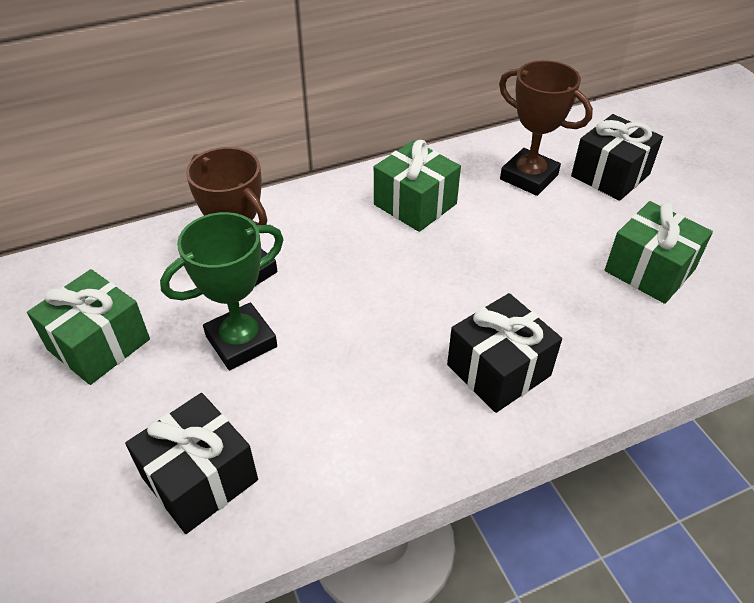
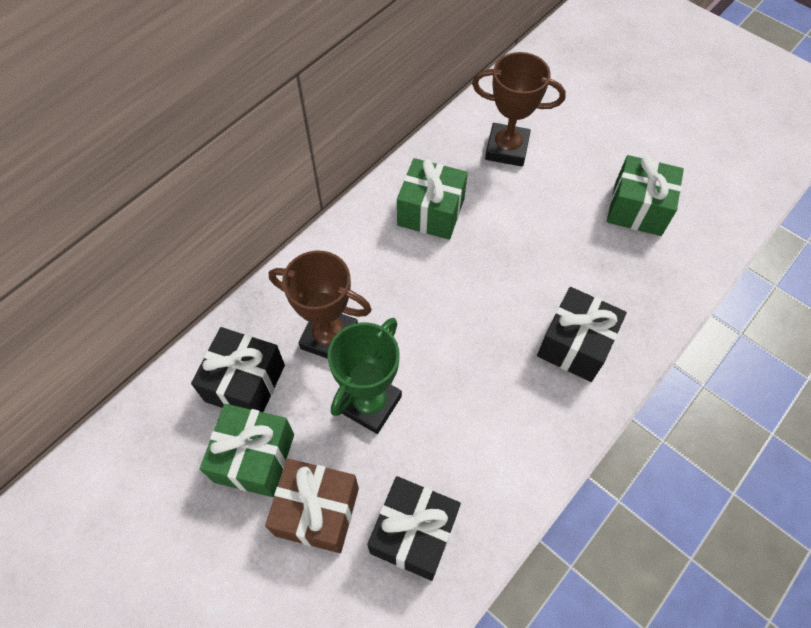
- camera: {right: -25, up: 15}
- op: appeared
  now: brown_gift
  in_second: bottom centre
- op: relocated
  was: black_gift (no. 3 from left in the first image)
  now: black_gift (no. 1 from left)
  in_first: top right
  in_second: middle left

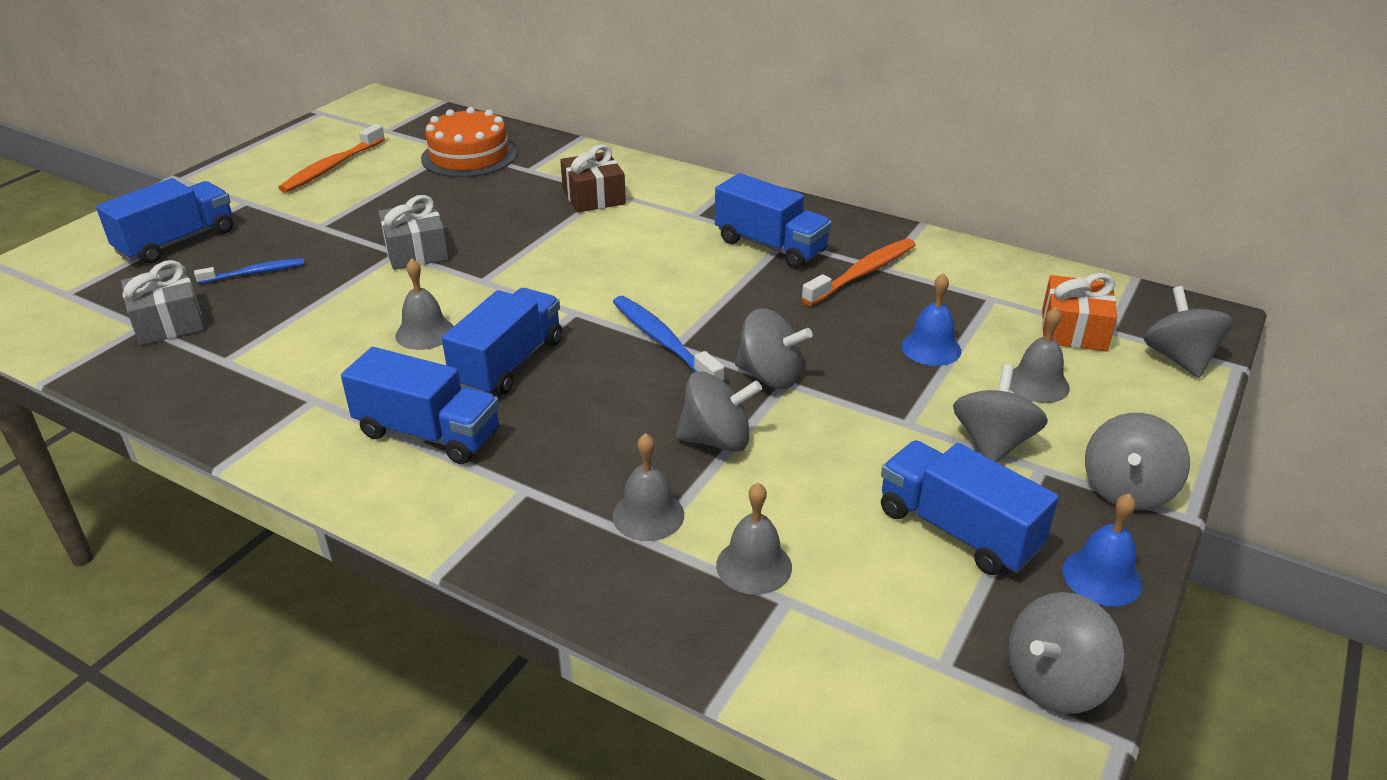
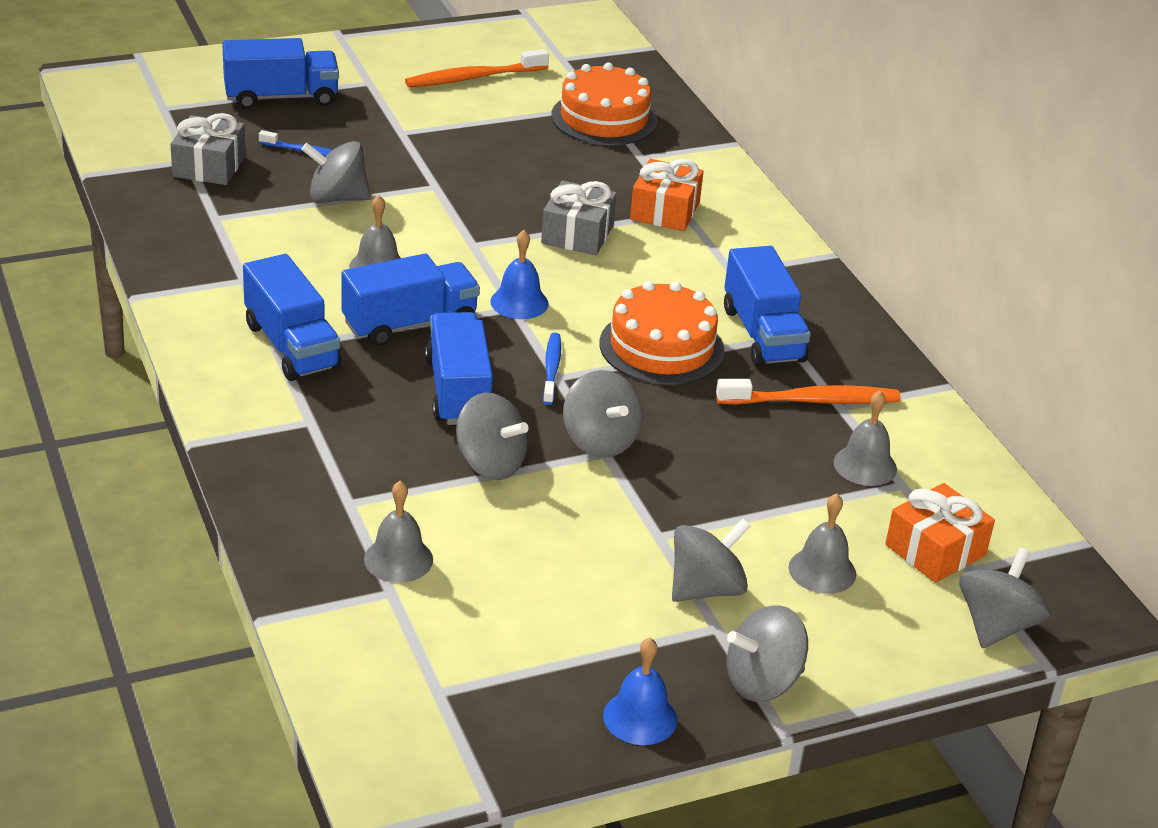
- camera: {right: 35, up: 0}
- op: appeared
  now: orange_cake (no. 2 from left)
  in_second: centre
- op: relocated
  was: grey_gift (no. 2 from left)
  in_first: top left
  in_second: top centre
- op: relocated
  was: grey_bell (no. 2 from left in the first image)
  now: grey_bell (no. 4 from left)
  in_first: centre
  in_second: middle right
- op: relocated
  was: blue_truck (no. 5 from left in the first image)
  now: blue_truck (no. 4 from left)
  in_first: middle right
  in_second: centre
- op: relocated
  was: blue_bell (no. 1 from left)
  in_first: middle right
  in_second: top centre
- op: relocated
  was: grey_spinning_top (no. 4 from left in the first image)
  now: grey_spinning_top (no. 1 from left)
  in_first: bottom right
  in_second: top left
- op: colour
  was: brown_gift
  now: orange_gift (no. 1 from left)
  in_first: top centre
  in_second: top centre
- op: size
  was: blue_toothbrush (no. 2 from left)
  in_first: centre
  in_second: centre
  ratio: 0.63

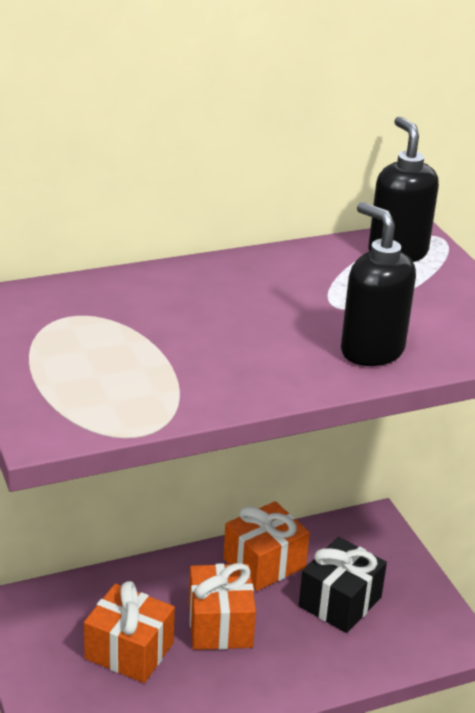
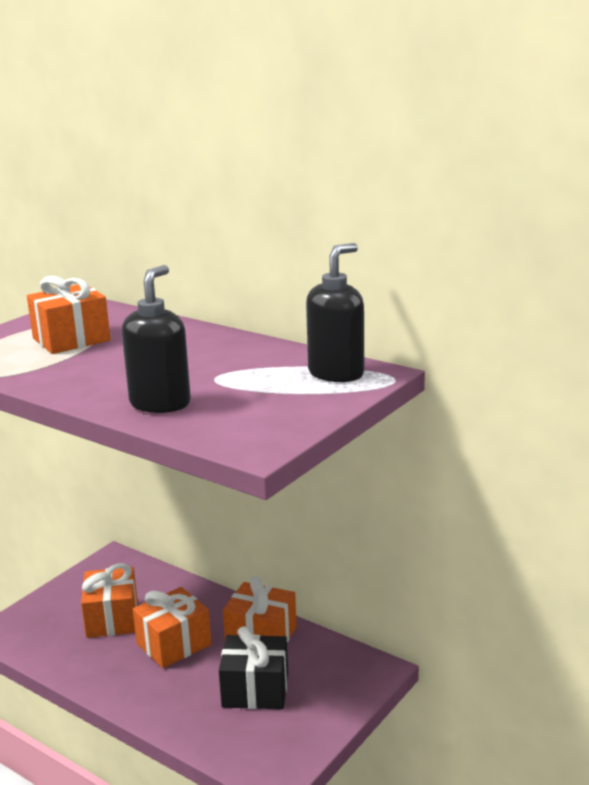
- camera: {right: 60, up: -10}
- op: appeared
  now: orange_gift (no. 1 from left)
  in_second: middle left

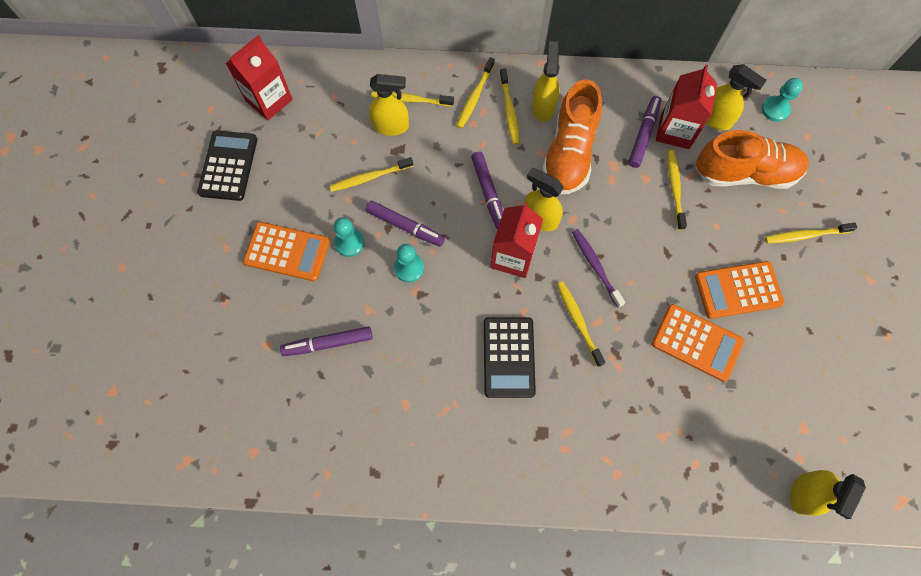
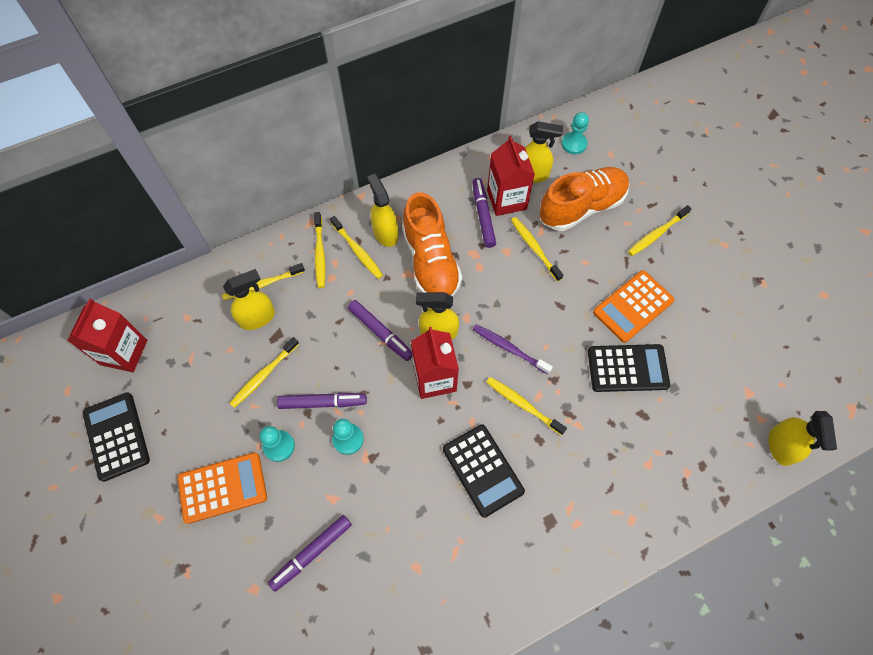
- camera: {right: -30, up: -5}
- op: colour
  was: orange_calculator (no. 2 from left)
  now: black_calculator (no. 3 from left)
  in_first: middle right
  in_second: middle right

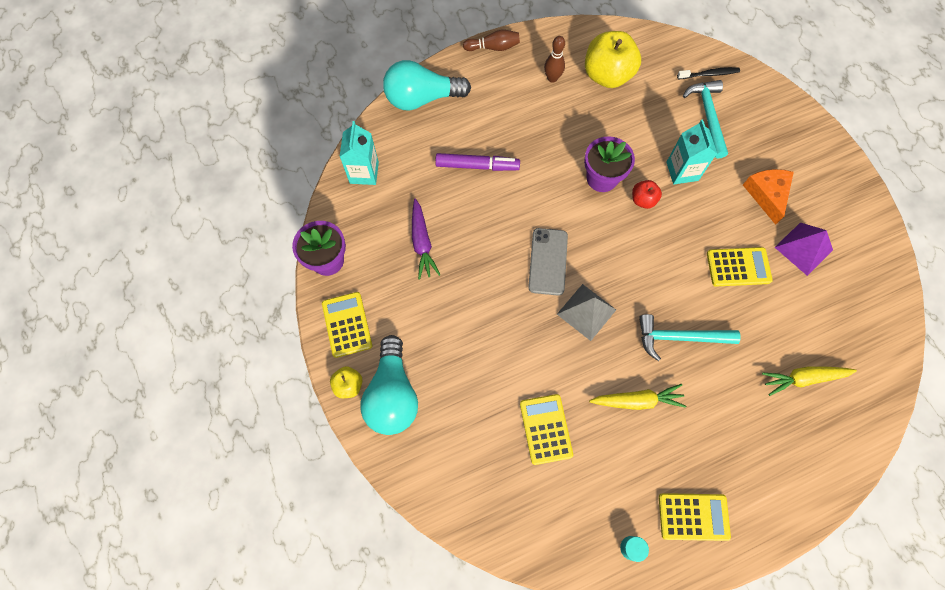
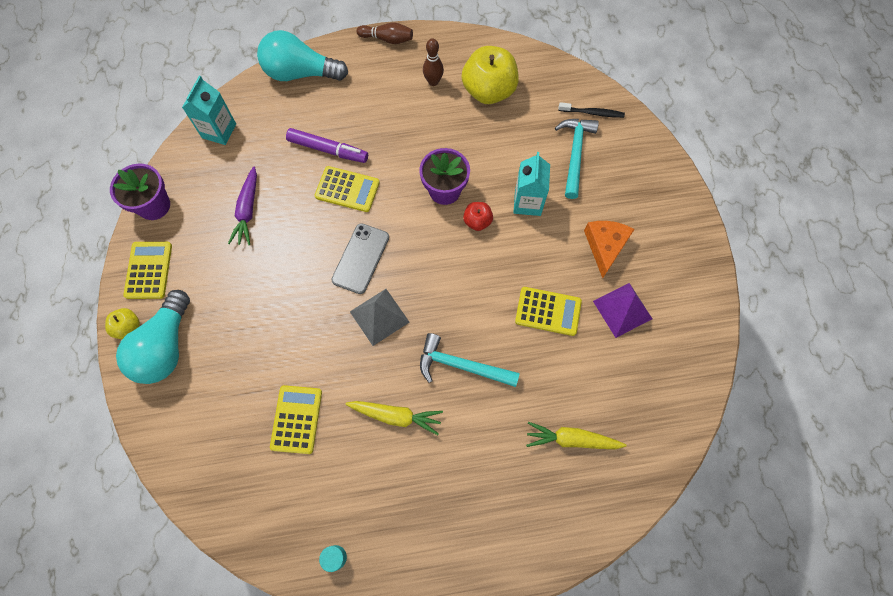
- camera: {right: 15, up: 0}
- op: relocated
  was: yellow_calculator (no. 3 from left)
  in_first: bottom right
  in_second: top centre

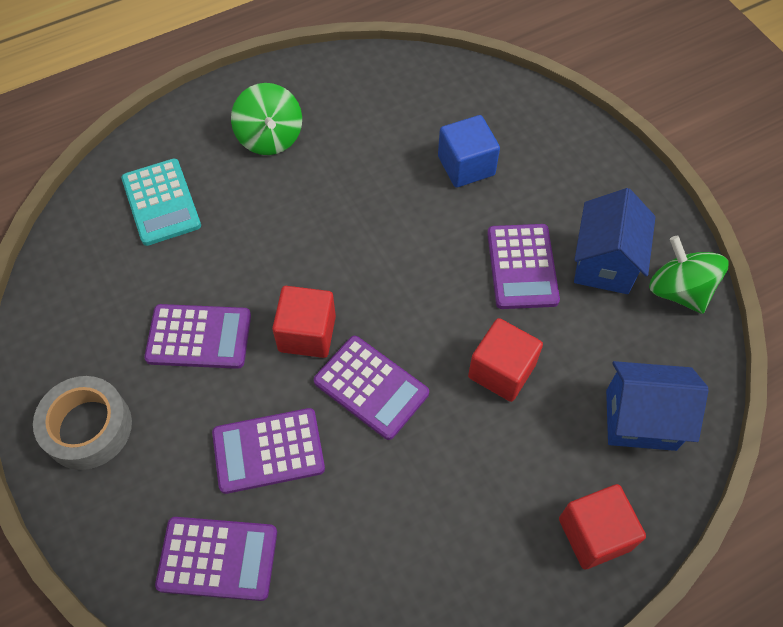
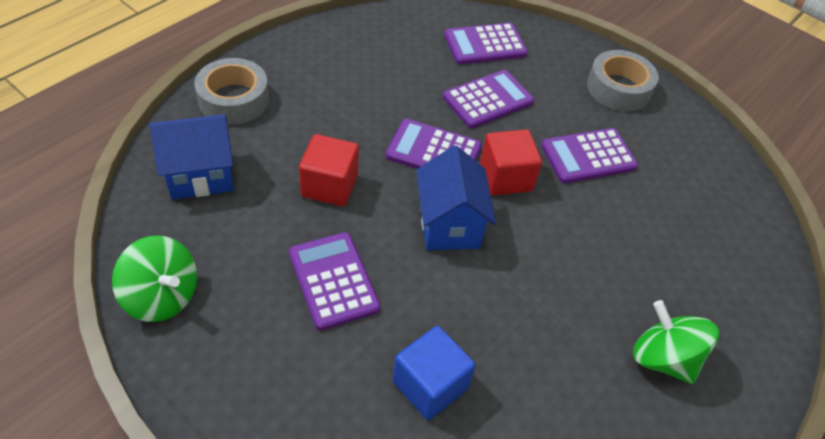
- camera: {right: 155, up: -10}
- op: missing
  was: turquoise_calculator
  in_first: top left
- op: relocated
  was: blue_house (no. 1 from left in the first image)
  now: blue_house (no. 2 from left)
  in_first: middle right
  in_second: centre
- op: exchanged
  was: red_cube (no. 3 from left)
  now: grey_tape (no. 1 from left)
  in_first: bottom right
  in_second: top left

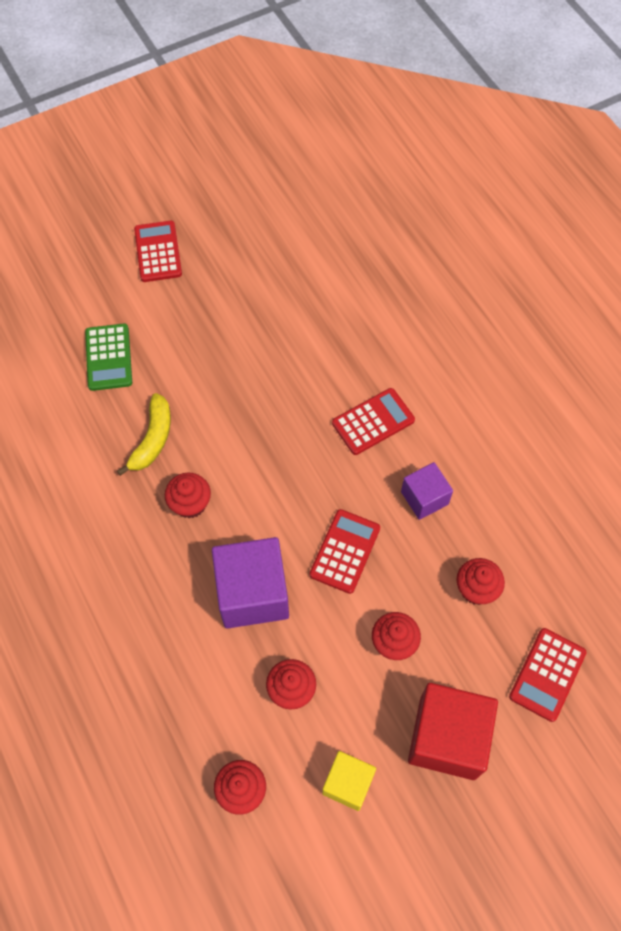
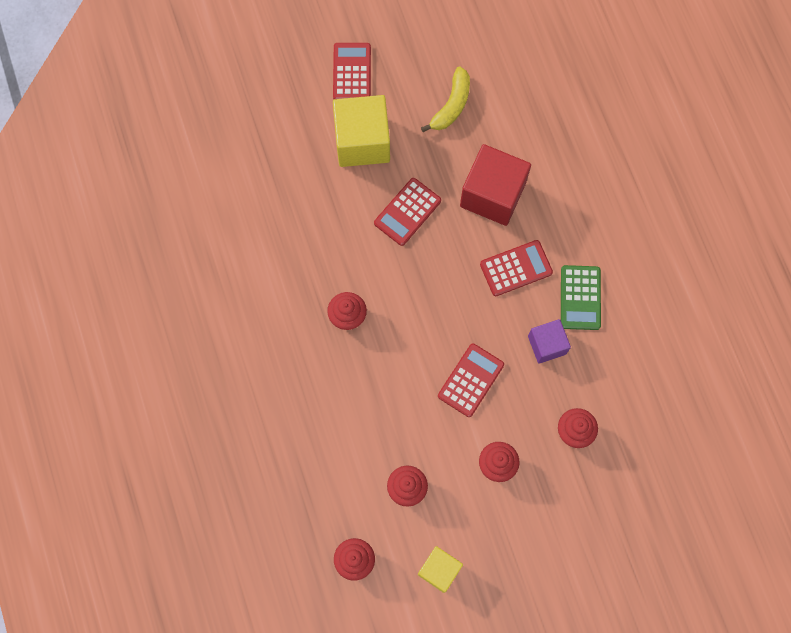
- camera: {right: 10, up: 10}
- op: missing
  was: purple_cube (no. 1 from left)
  in_first: centre
- op: appeared
  now: yellow_cube (no. 1 from left)
  in_second: top centre
- op: relocated
  was: green_calculator
  in_first: middle left
  in_second: middle right
- op: relocated
  was: yellow_banana
  in_first: middle left
  in_second: top centre
- op: relocated
  was: red_cube
  in_first: bottom right
  in_second: top centre
- op: relocated
  was: red_calculator (no. 4 from left in the first image)
  now: red_calculator (no. 2 from left)
  in_first: bottom right
  in_second: centre

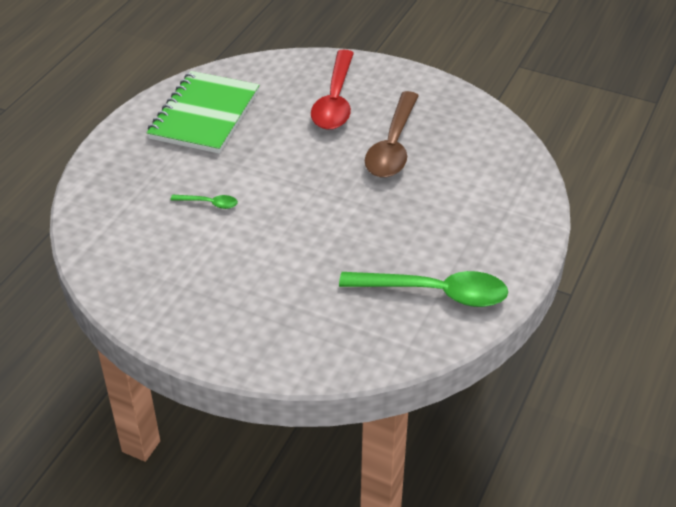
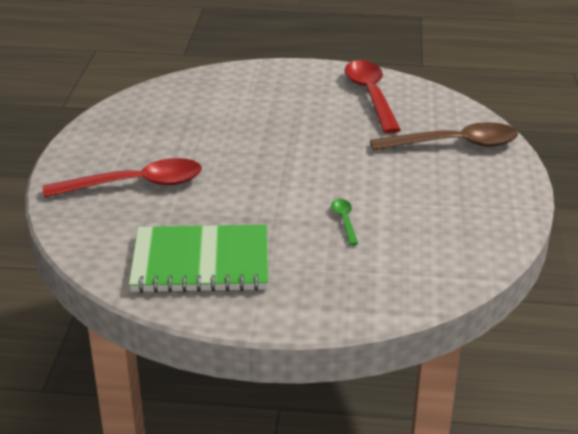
- camera: {right: -110, up: -10}
- op: relocated
  was: brown_spoon
  in_first: top centre
  in_second: top right
- op: colour
  was: green_spoon (no. 2 from left)
  now: red_spoon (no. 2 from left)
  in_first: centre
  in_second: top centre

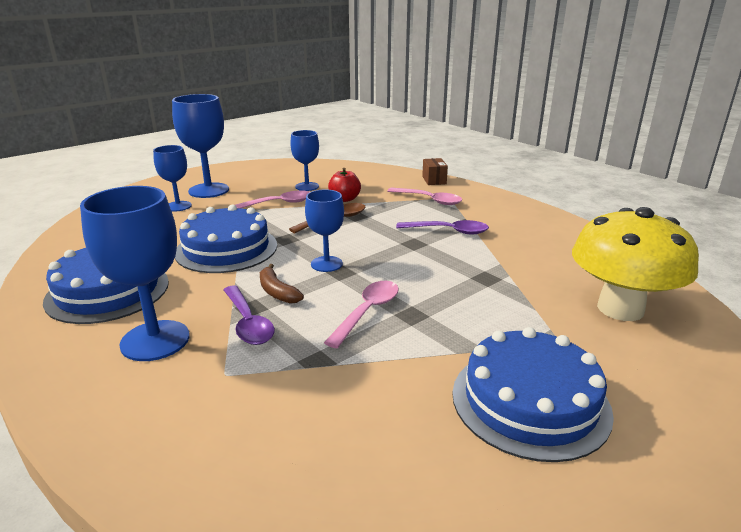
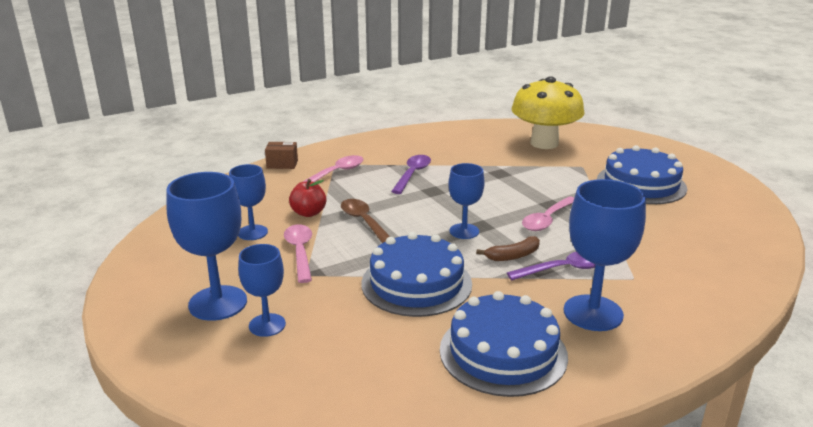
- camera: {right: -80, up: 0}
- op: spun
  was: pink_spoon (no. 2 from left in the first image)
  in_first: centre
  in_second: middle right
  clockwise: -90

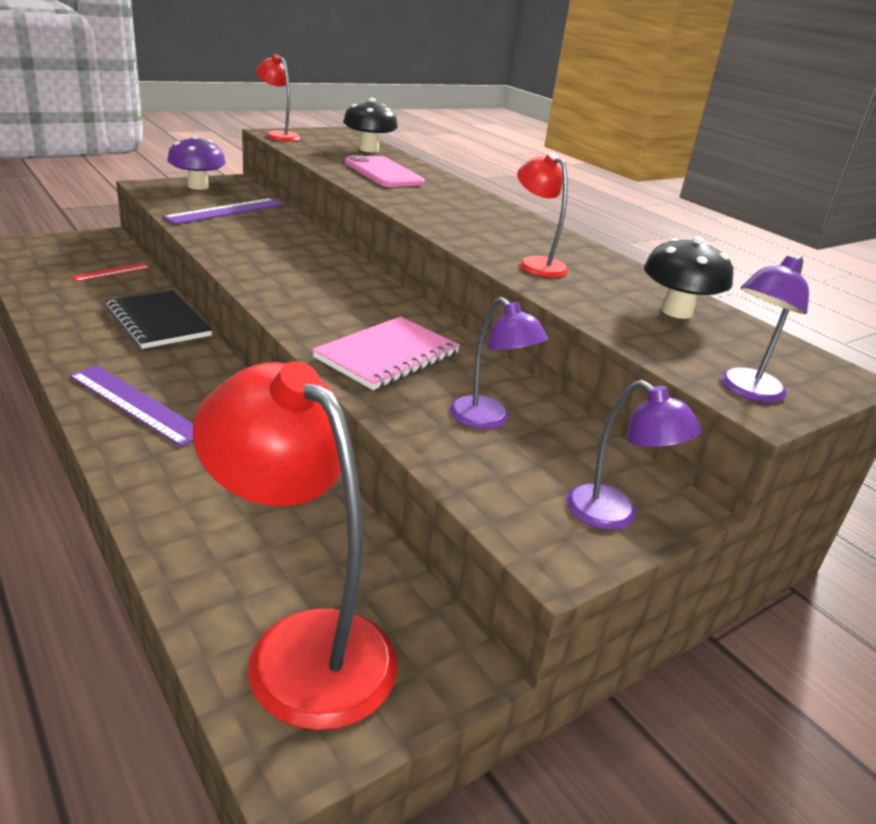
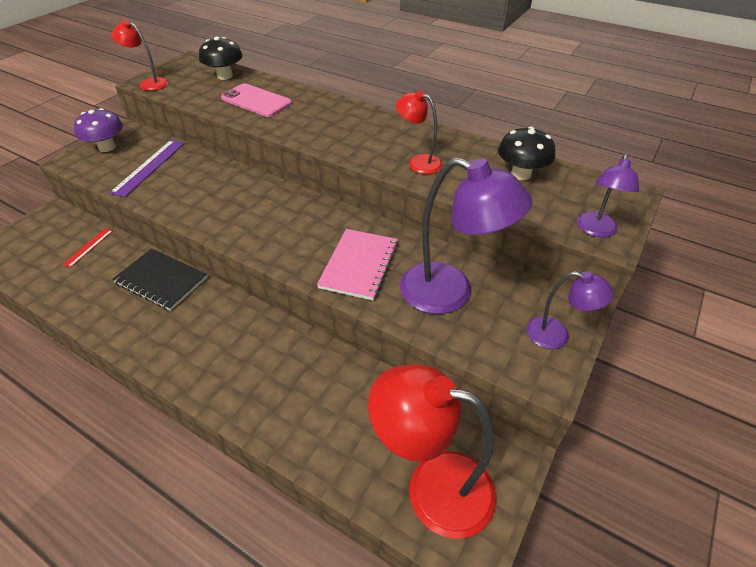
- camera: {right: -20, up: 15}
- op: missing
  was: purple_ruler (no. 1 from left)
  in_first: middle left
- op: size
  was: purple_lamp (no. 1 from left)
  in_first: centre
  in_second: centre
  ratio: 1.87

